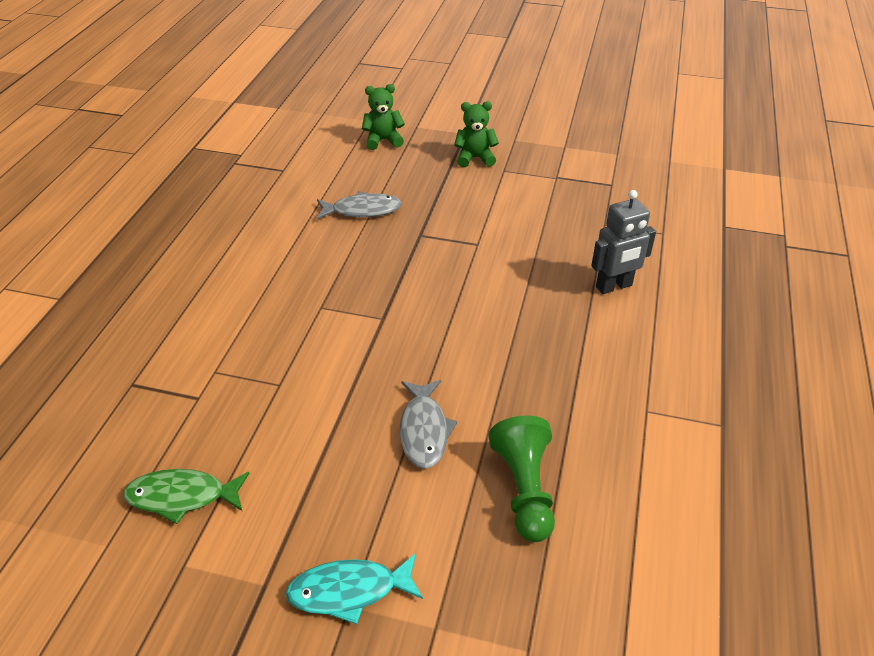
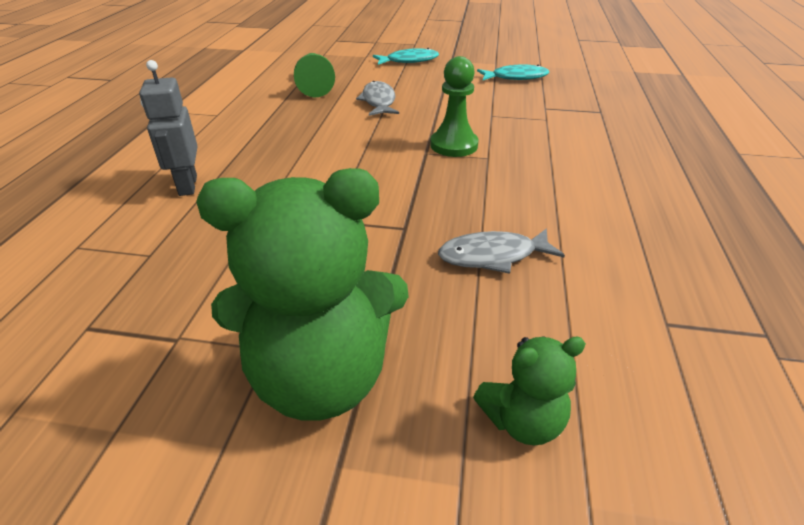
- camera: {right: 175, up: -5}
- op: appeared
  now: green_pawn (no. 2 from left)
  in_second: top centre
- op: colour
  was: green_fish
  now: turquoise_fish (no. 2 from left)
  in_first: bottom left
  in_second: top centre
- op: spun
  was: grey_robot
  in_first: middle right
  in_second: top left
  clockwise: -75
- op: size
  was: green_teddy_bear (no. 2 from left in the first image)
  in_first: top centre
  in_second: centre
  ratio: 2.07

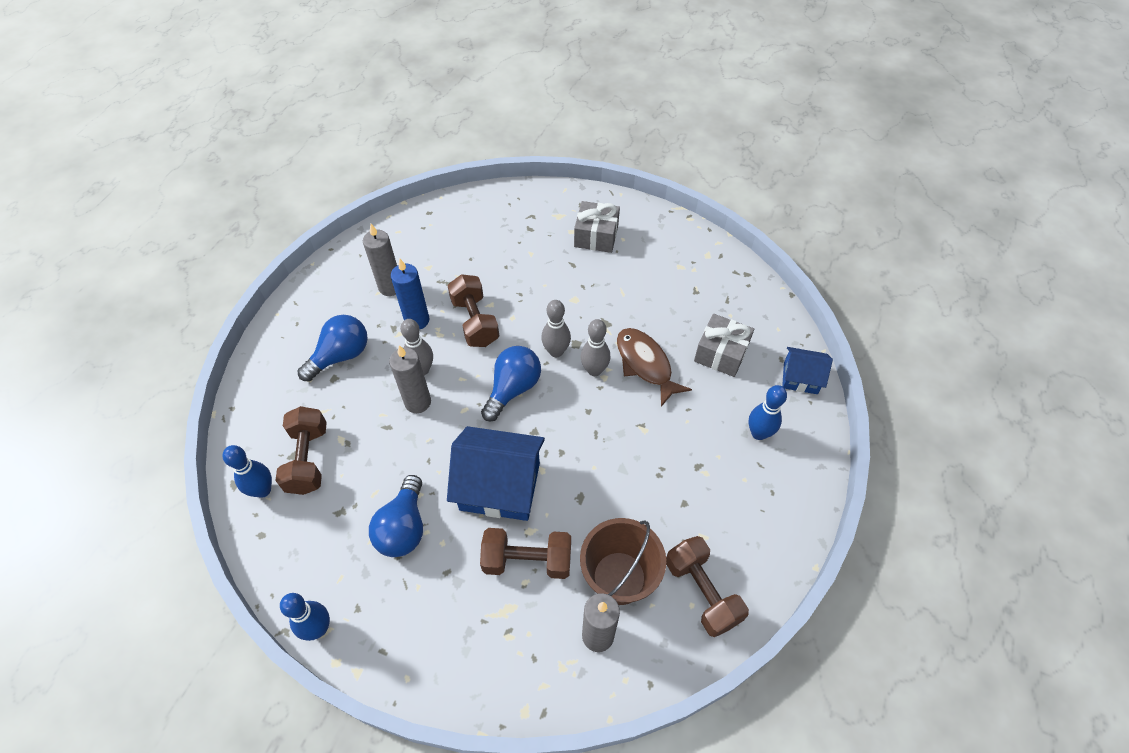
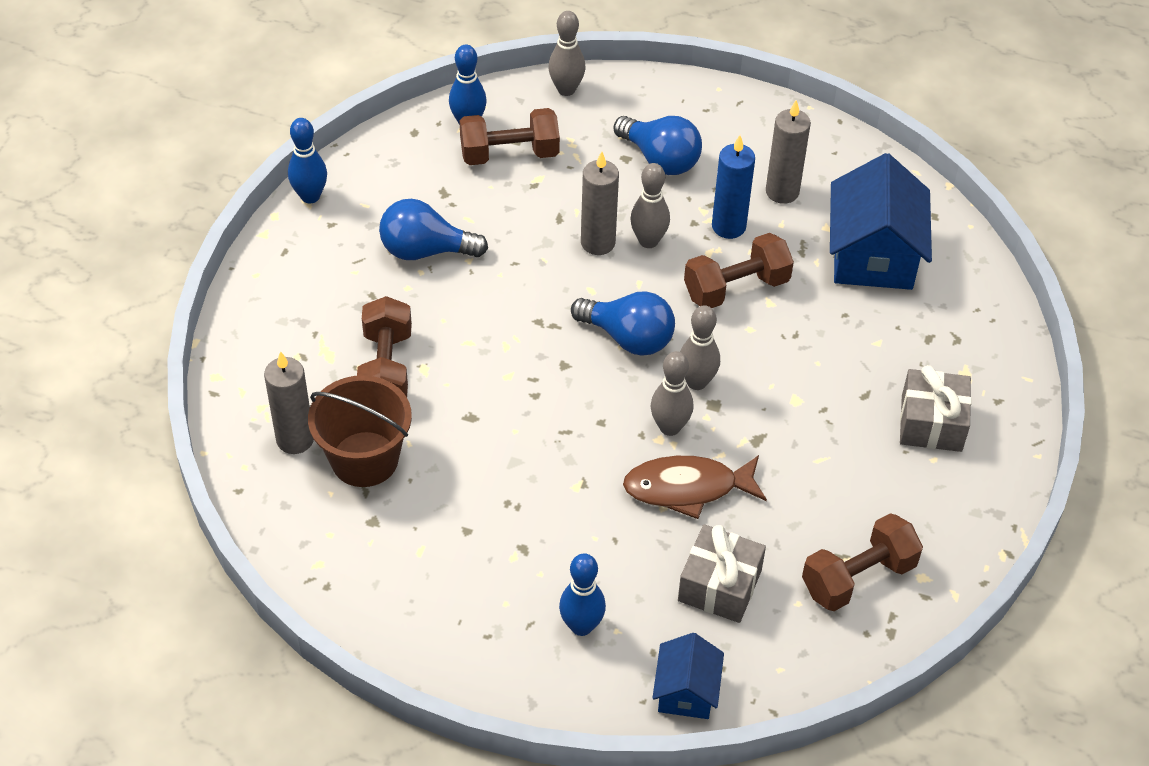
- camera: {right: 85, up: -5}
- op: appeared
  now: grey_bowling_pin (no. 1 from left)
  in_second: top centre
- op: relocated
  was: blue_house (no. 1 from left in the first image)
  now: blue_house (no. 2 from left)
  in_first: centre
  in_second: top right
- op: relocated
  was: brown_dumbbell (no. 4 from left)
  in_first: bottom centre
  in_second: bottom right
- op: spun
  was: brown_fish
  in_first: centre
  in_second: centre
  clockwise: -150

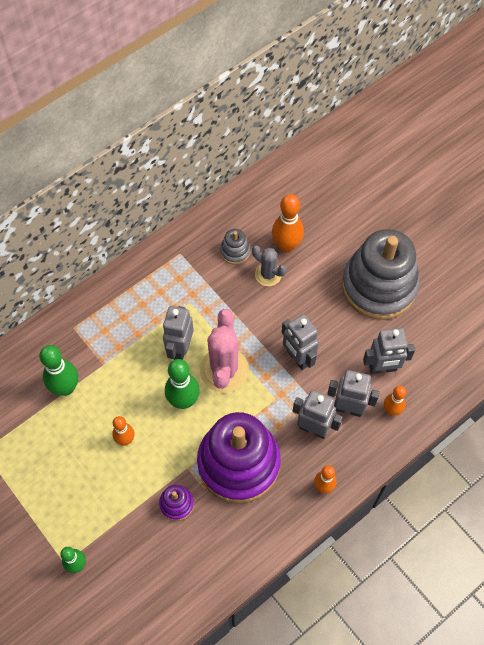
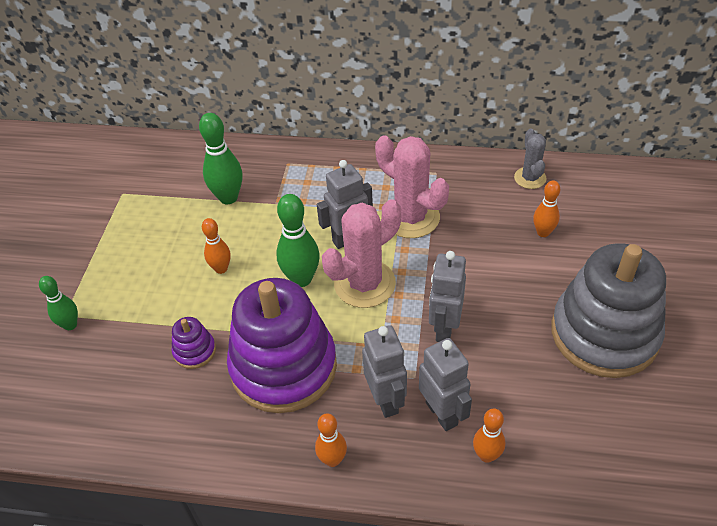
- camera: {right: 50, up: -15}
- op: missing
  was: grey_stacking_toy (no. 1 from left)
  in_first: centre
- op: missing
  was: grey_robot (no. 5 from left)
  in_first: middle right
- op: appeared
  now: pink_cactus (no. 2 from left)
  in_second: centre
- op: relocated
  was: grey_cactus
  in_first: centre
  in_second: top right
- op: size
  was: orange_bowling_pin (no. 2 from left in the first image)
  in_first: centre
  in_second: middle right
  ratio: 0.62

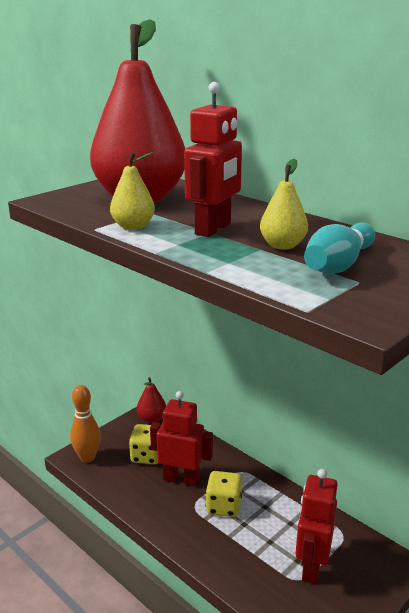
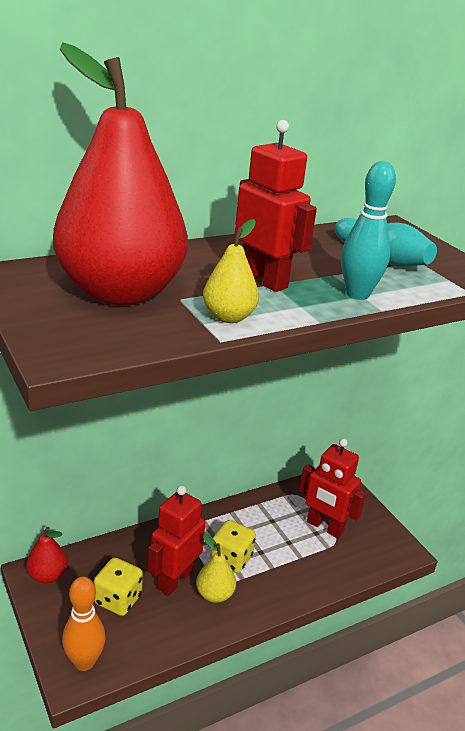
- camera: {right: -75, up: 5}
- op: appeared
  now: turquoise_bowling_pin (no. 1 from left)
  in_second: top right
- op: relocated
  was: yellow_pear (no. 2 from left in the first image)
  now: yellow_pear (no. 1 from left)
  in_first: top right
  in_second: bottom centre

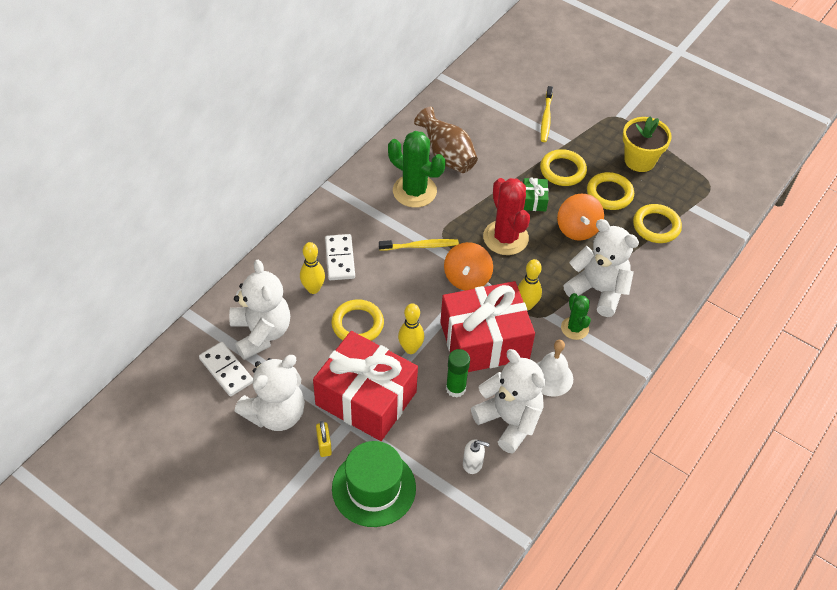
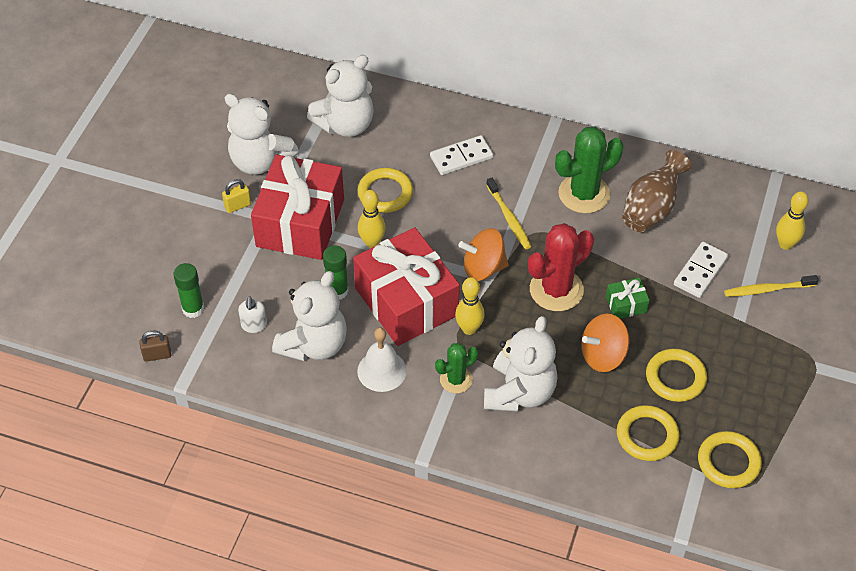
- camera: {right: 75, up: 0}
- op: missing
  was: green_hat
  in_first: bottom centre
- op: missing
  was: yellow_flower_pot
  in_first: top right
- op: appeared
  now: brown_padlock
  in_second: middle left
- op: appeared
  now: green_glue_stick (no. 1 from left)
  in_second: middle left
- op: relocated
  was: white_domino (no. 1 from left in the first image)
  now: white_domino (no. 2 from left)
  in_first: middle left
  in_second: middle right
- op: relocated
  was: yellow_bowling_pin (no. 1 from left in the first image)
  now: yellow_bowling_pin (no. 3 from left)
  in_first: centre
  in_second: middle right
- op: relocated
  was: yellow_ring (no. 2 from left in the first image)
  now: yellow_ring (no. 4 from left)
  in_first: top right
  in_second: bottom right
- op: spun
  was: green_cactus (no. 1 from left in the first image)
  in_first: top centre
  in_second: top right
  clockwise: 45

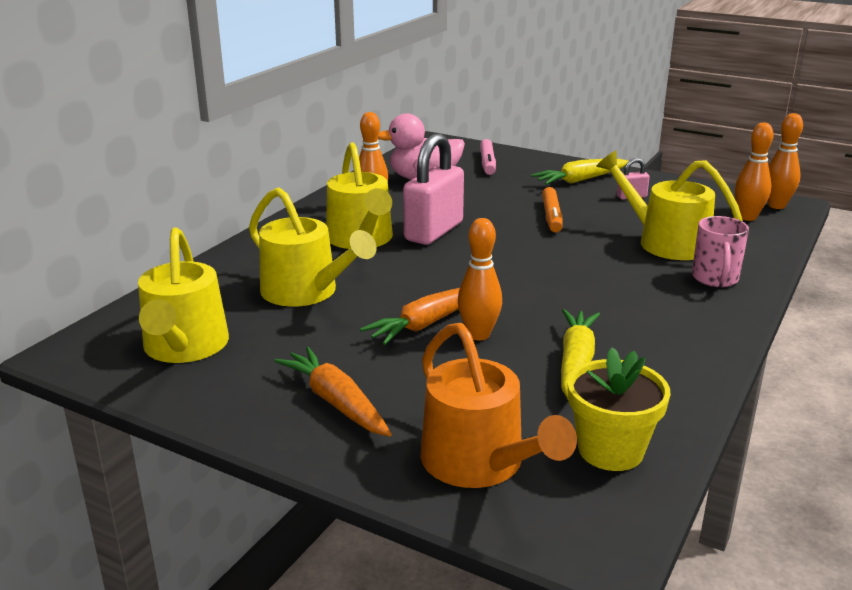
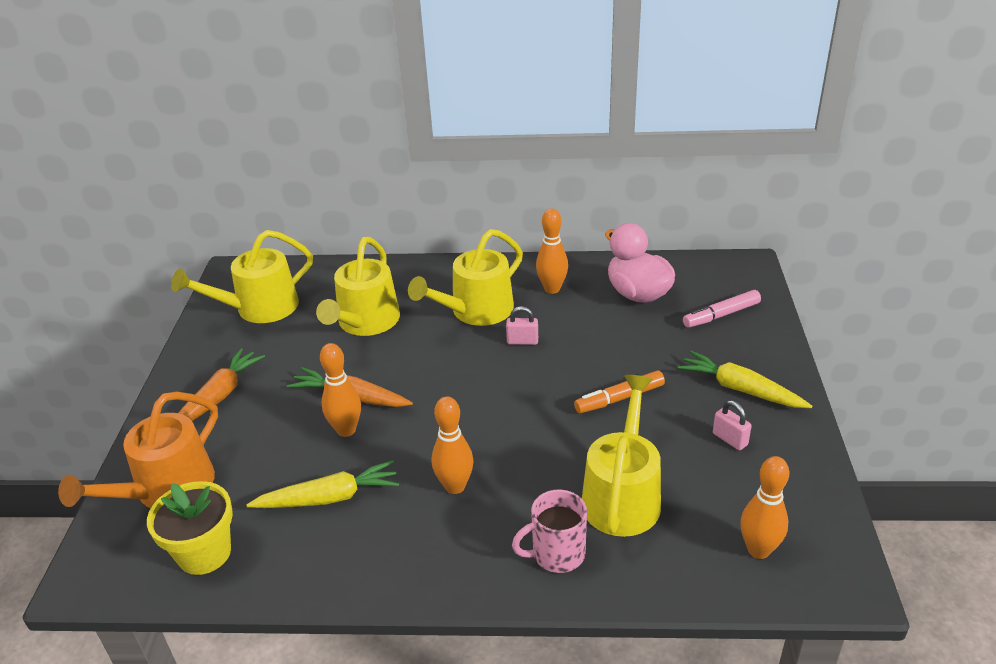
- camera: {right: 65, up: 10}
- op: relocated
  was: orange_bowling_pin (no. 4 from left in the first image)
  now: orange_bowling_pin (no. 2 from left)
  in_first: top right
  in_second: bottom centre
- op: size
  was: pink_padlock (no. 1 from left)
  in_first: top centre
  in_second: centre
  ratio: 0.44

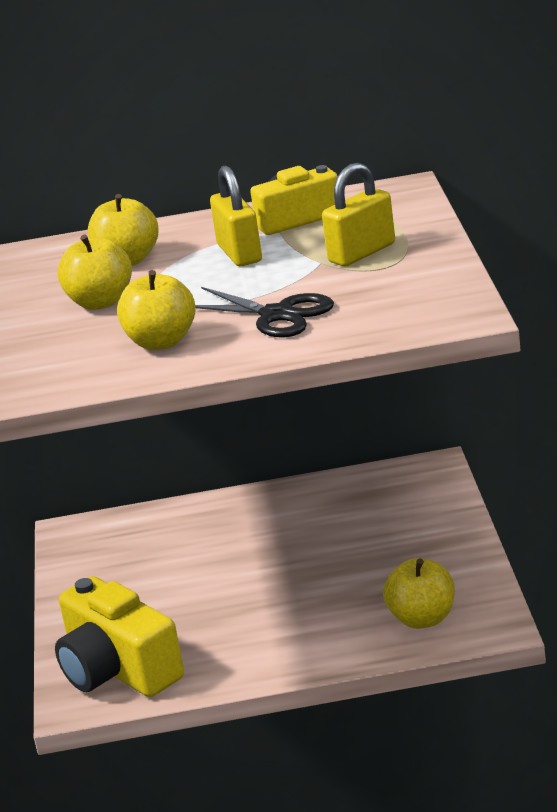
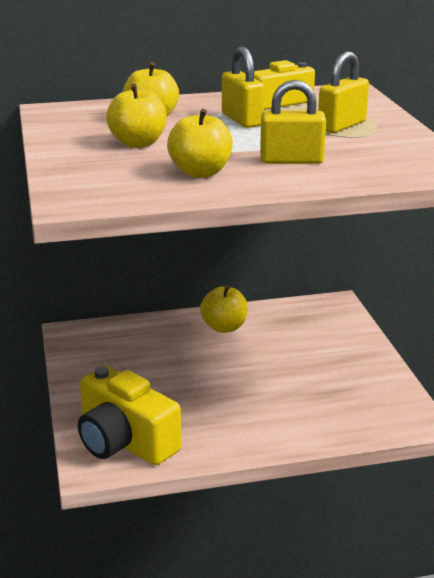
- camera: {right: -10, up: 0}
- op: relocated
  was: yellow_apple (no. 4 from left)
  in_first: bottom right
  in_second: centre
- op: exchanged
  was: black_scissors
  now: yellow_padlock (no. 2 from left)
  in_first: centre
  in_second: top right

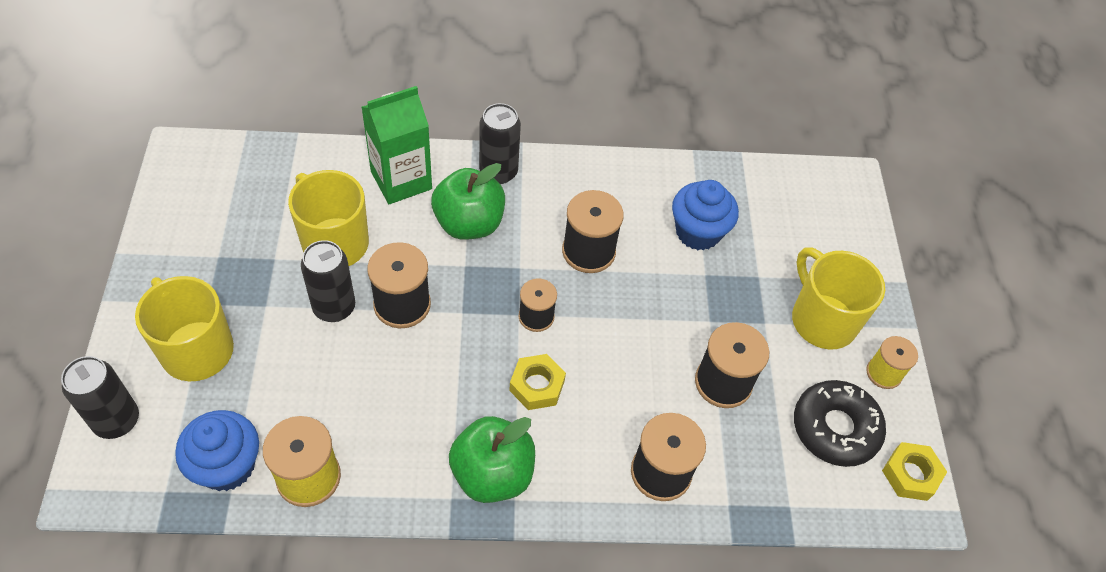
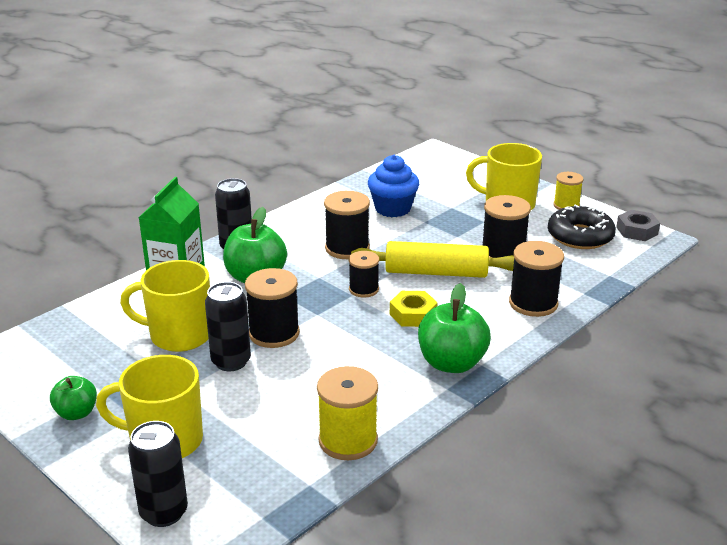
- camera: {right: -40, up: -25}
- op: missing
  was: blue_cupcake (no. 1 from left)
  in_first: bottom left
- op: appeared
  now: green_apple (no. 1 from left)
  in_second: bottom left
- op: appeared
  now: yellow_rolling_pin
  in_second: centre
- op: colour
  was: yellow_nut (no. 2 from left)
  now: grey_nut
  in_first: bottom right
  in_second: middle right

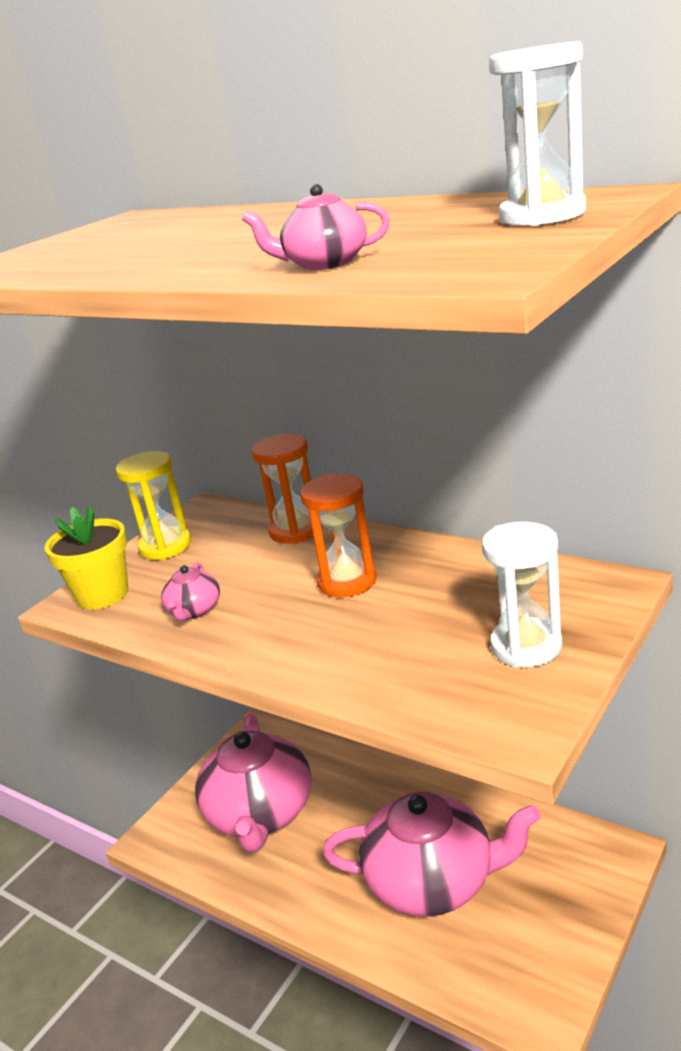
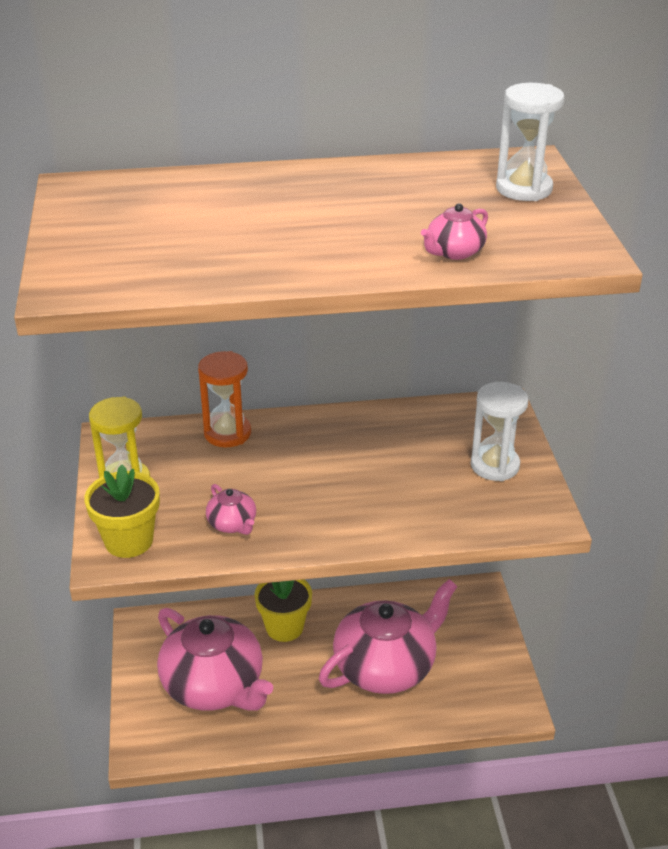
- camera: {right: -45, up: 10}
- op: missing
  was: orange_hourglass (no. 2 from left)
  in_first: centre
- op: appeared
  now: yellow_flower_pot (no. 2 from left)
  in_second: bottom centre

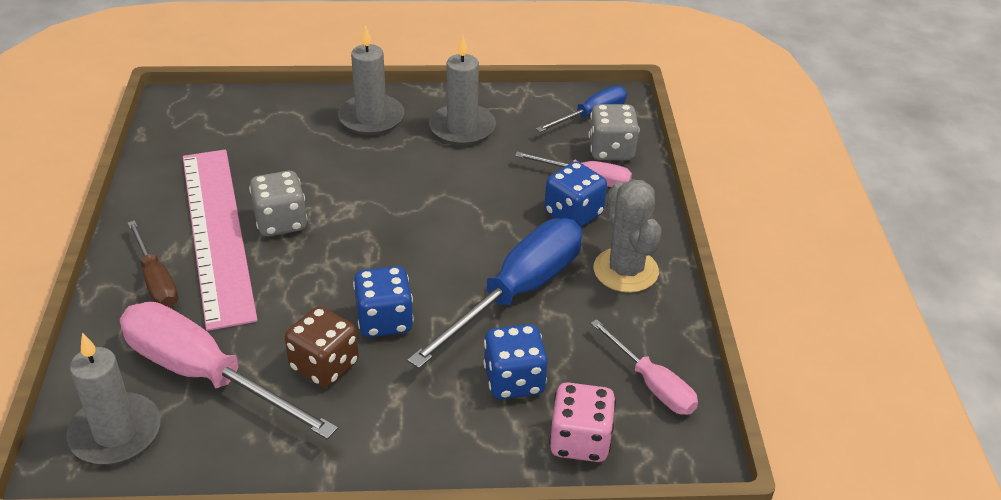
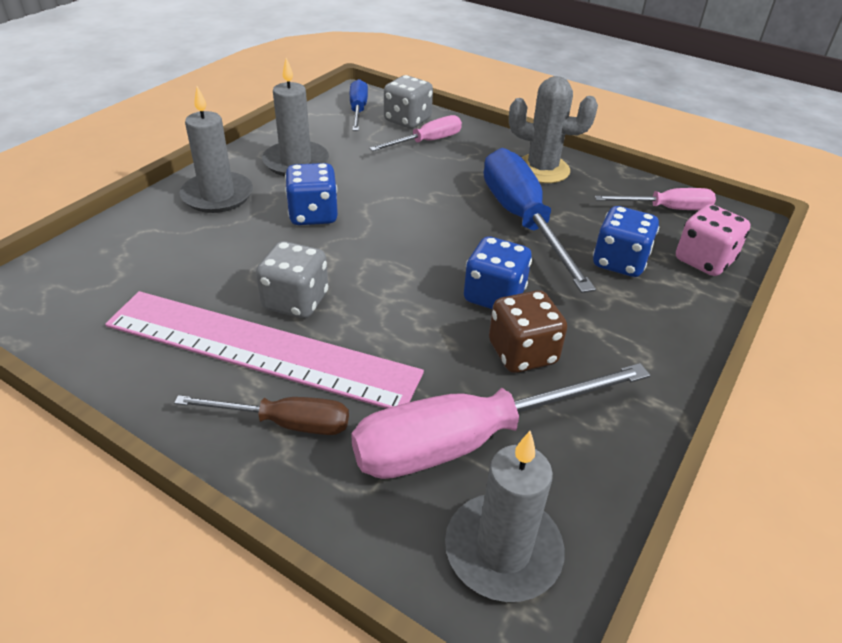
- camera: {right: -55, up: 0}
- op: relocated
  was: blue_dice (no. 3 from left in the first image)
  now: blue_dice (no. 1 from left)
  in_first: centre
  in_second: top centre

